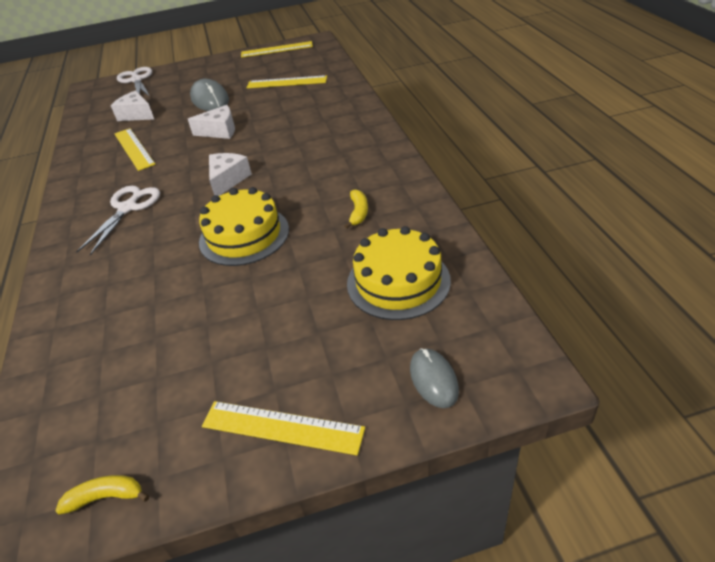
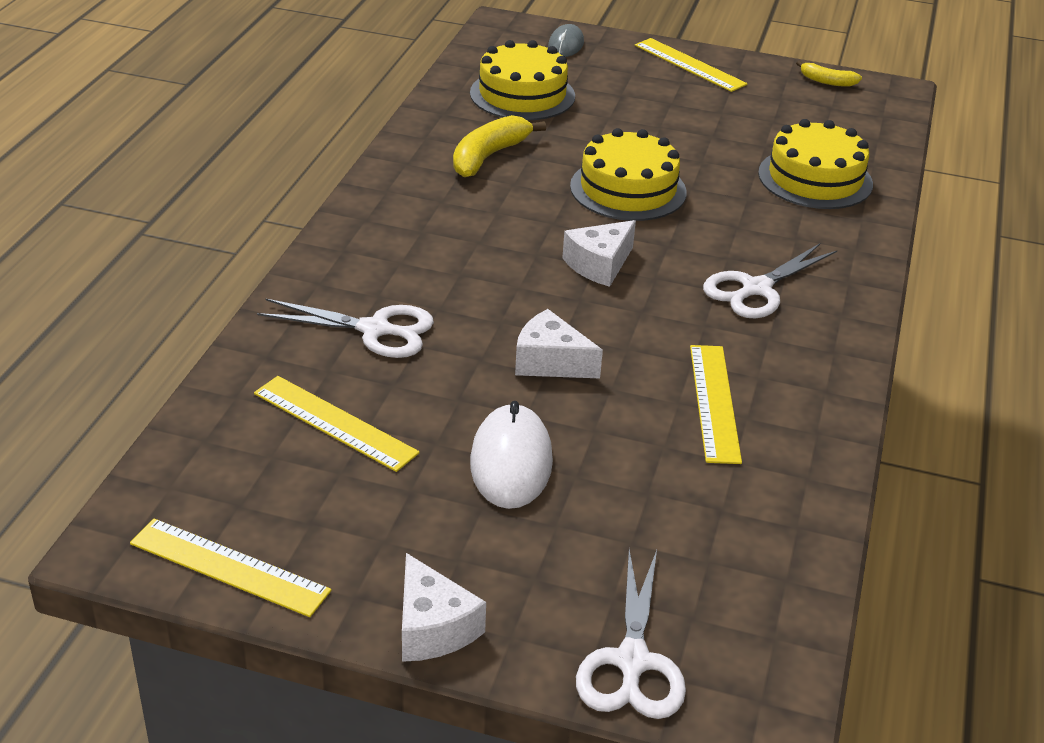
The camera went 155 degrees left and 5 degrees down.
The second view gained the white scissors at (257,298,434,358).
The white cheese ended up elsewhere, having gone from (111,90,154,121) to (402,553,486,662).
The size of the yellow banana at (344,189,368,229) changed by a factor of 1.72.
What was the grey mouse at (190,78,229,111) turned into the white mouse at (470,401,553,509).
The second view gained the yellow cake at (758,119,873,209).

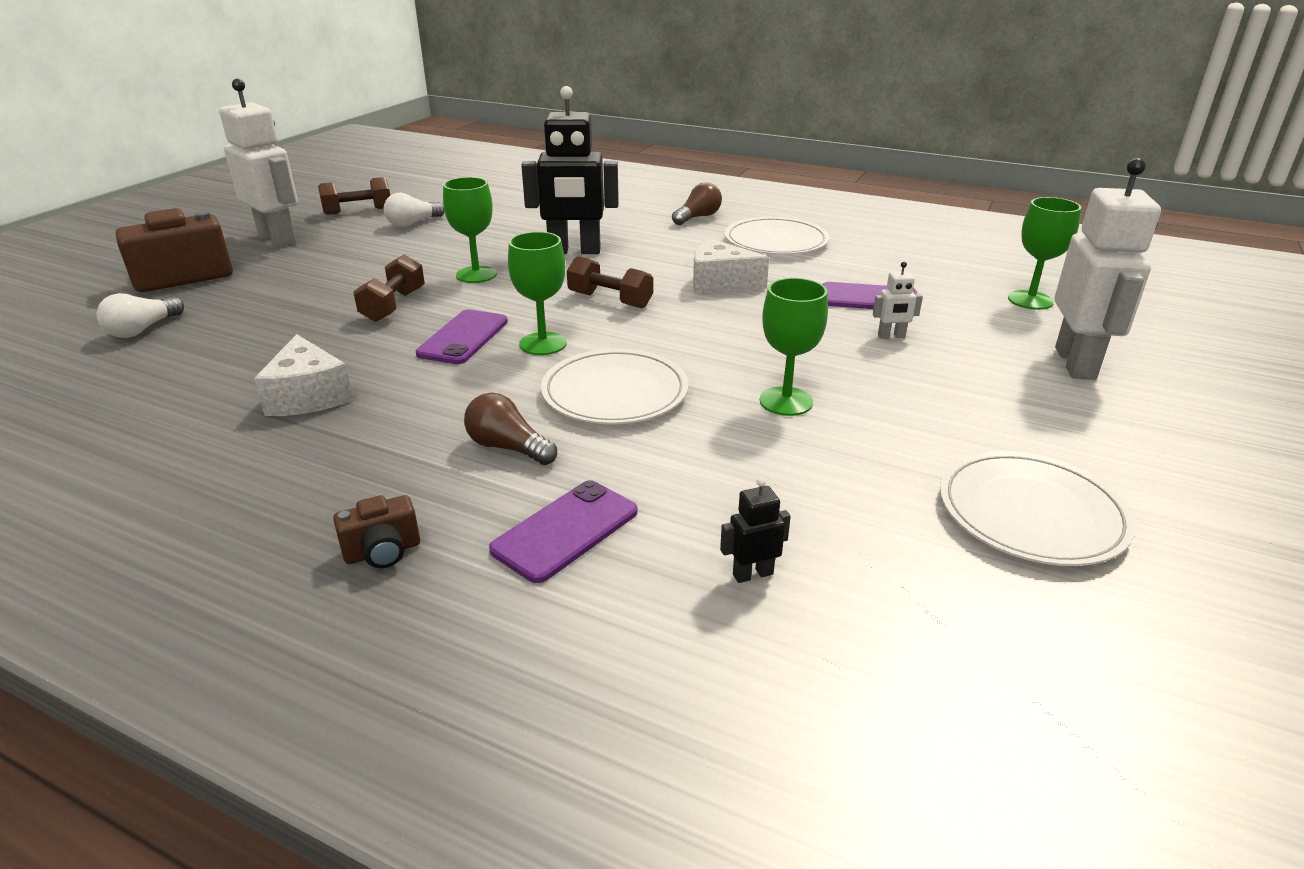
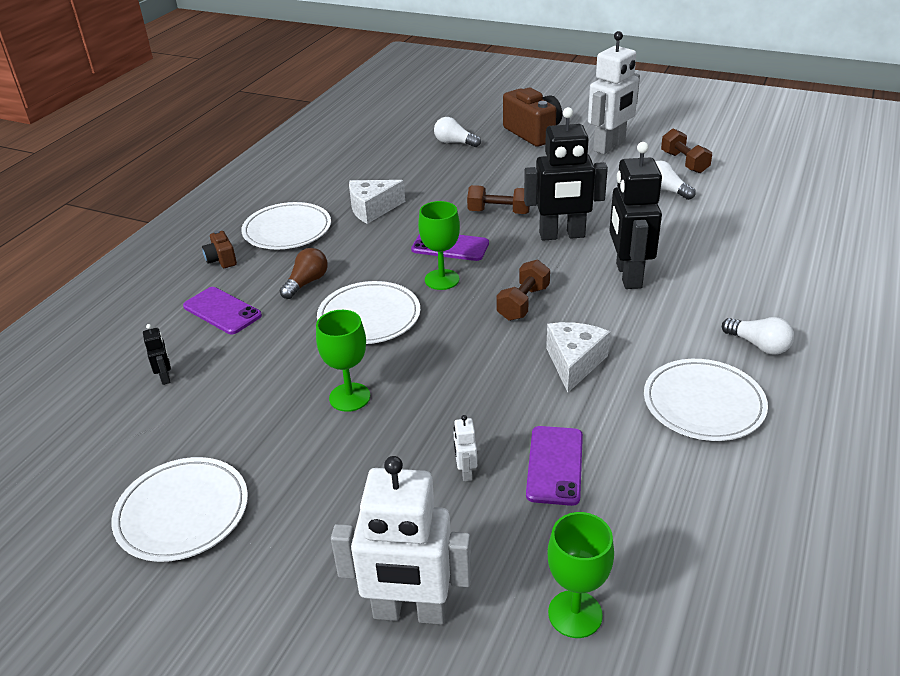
The camera went 90 degrees right and 5 degrees up.
The second view gained the white plate at (241,202,331,249).
Where the green goblet stood at (443,177,497,283), the black robot came to stand at (524,107,608,241).
What was the brown light bulb at (672,182,722,225) turned into the white light bulb at (722,317,794,355).

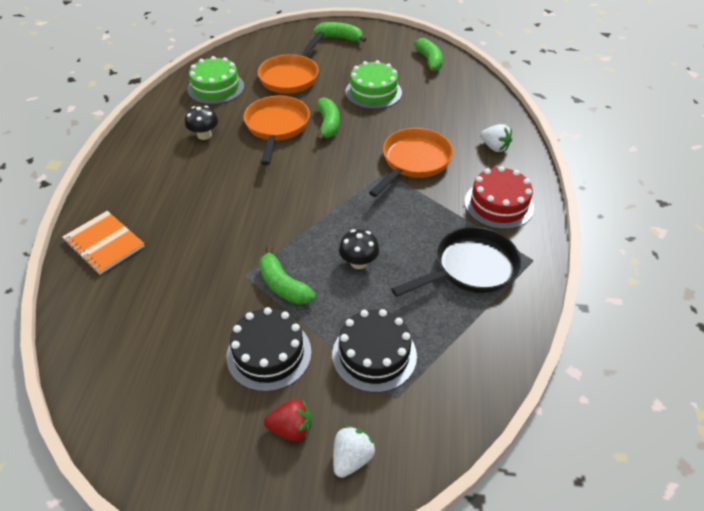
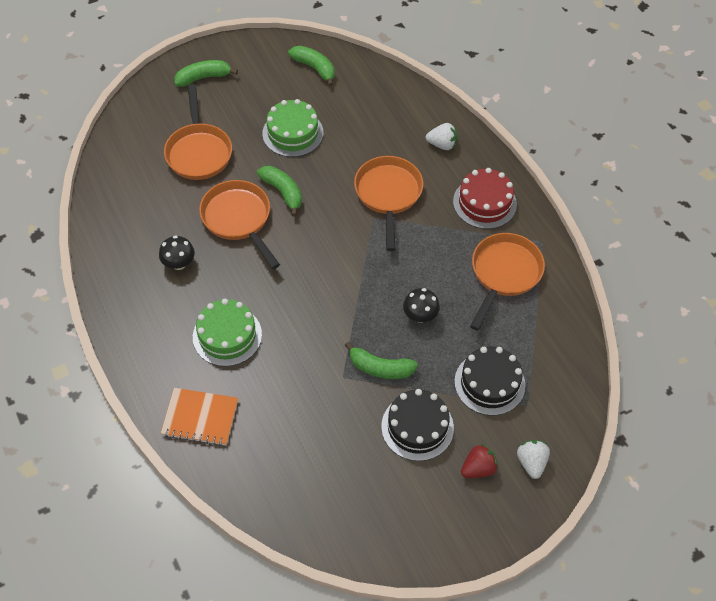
The camera went 35 degrees left and 10 degrees up.
The green cake ended up elsewhere, having gone from (187,56,244,105) to (193,299,262,366).
What was the black pan at (391,227,521,297) turned into the orange pan at (470,233,545,331).

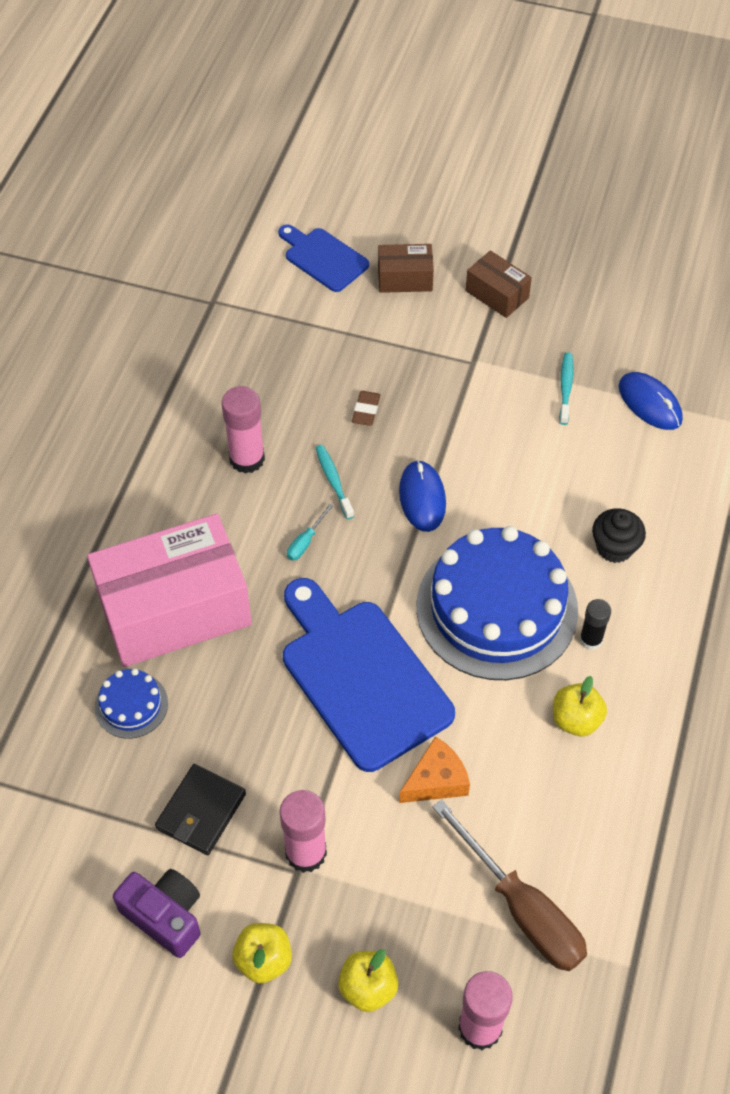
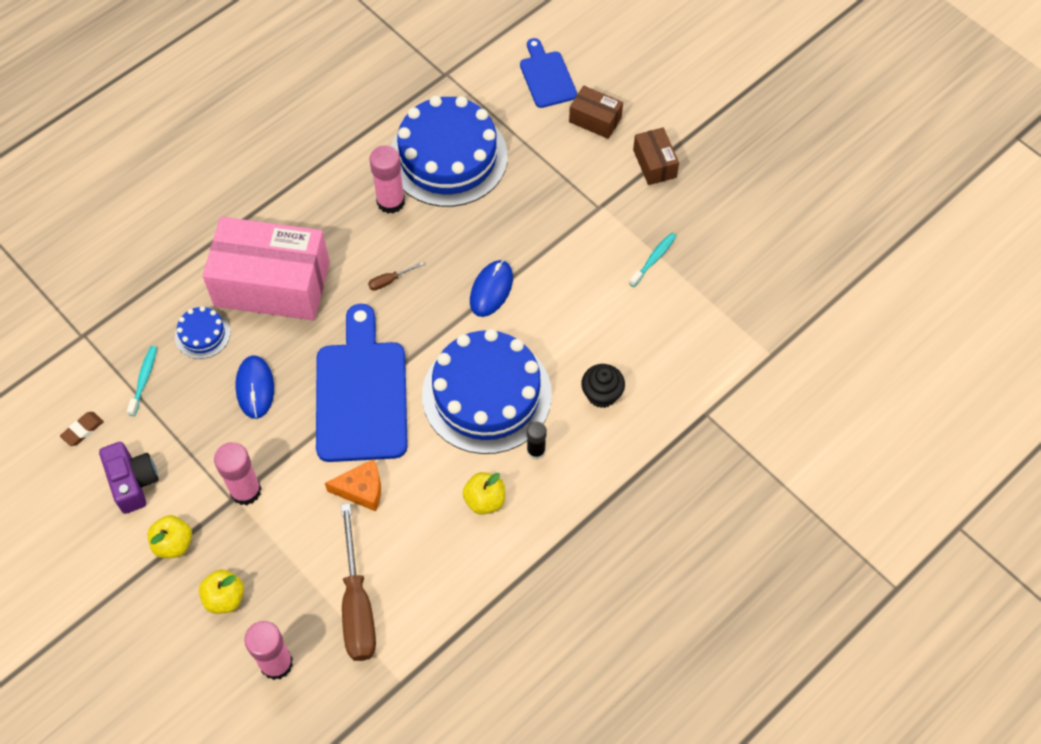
The camera went 30 degrees right and 5 degrees up.
The brown eraser ended up elsewhere, having gone from (352,391,380,426) to (60,412,104,446).
The turquoise toothbrush ended up elsewhere, having gone from (316,445,354,519) to (127,346,157,416).
The blue mouse ended up elsewhere, having gone from (619,372,683,430) to (235,355,274,419).
What was the turquoise screwdriver at (287,504,333,561) turned into the brown screwdriver at (368,262,424,291).
The second view gained the blue cake at (391,96,508,207).
The second view lost the black wallet at (155,764,246,855).

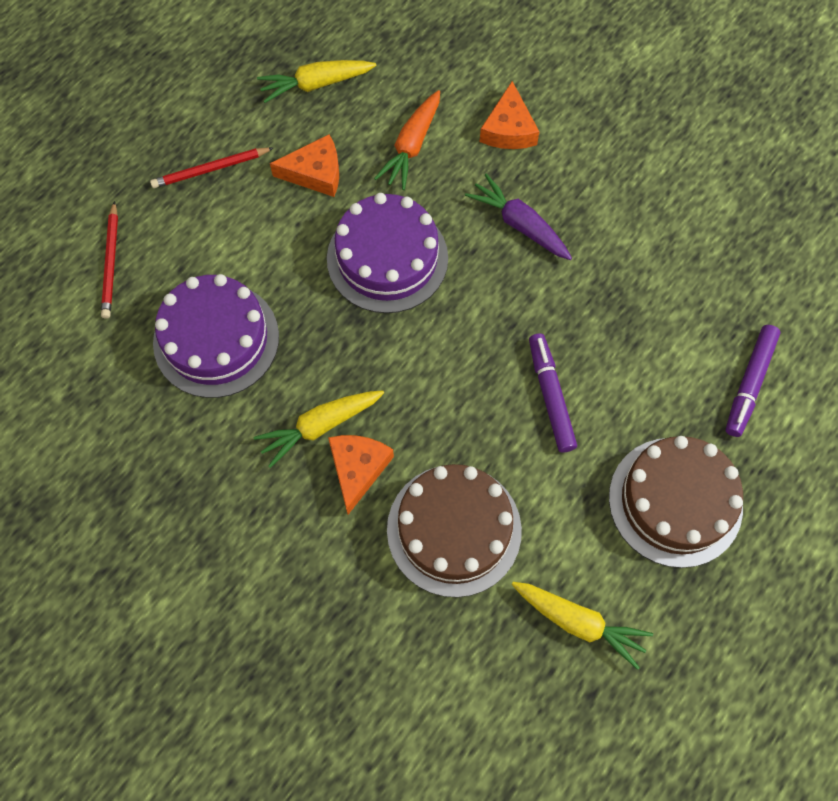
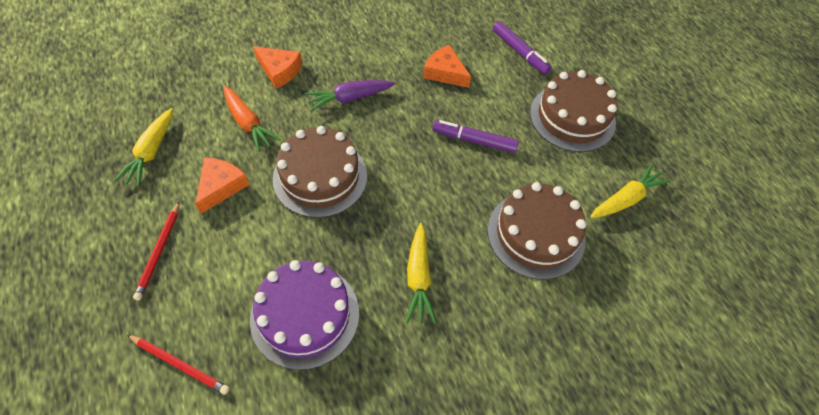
The camera went 65 degrees left and 10 degrees down.
What was the purple cake at (327,193,448,313) turned into the brown cake at (273,126,367,218).
The orange cheese ended up elsewhere, having gone from (328,435,394,514) to (423,45,471,88).

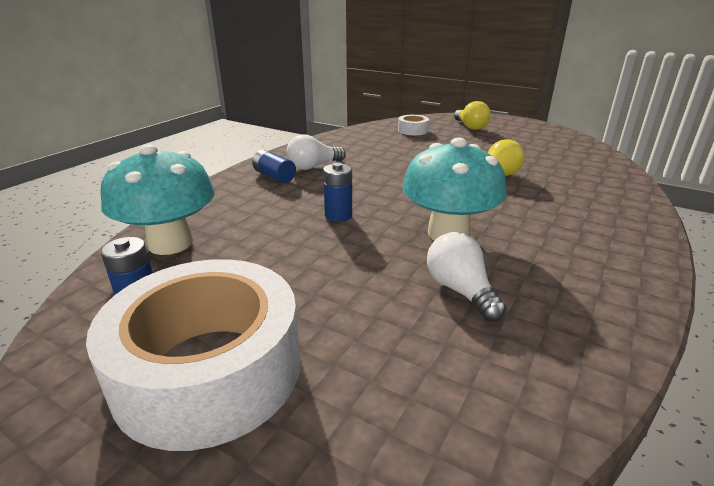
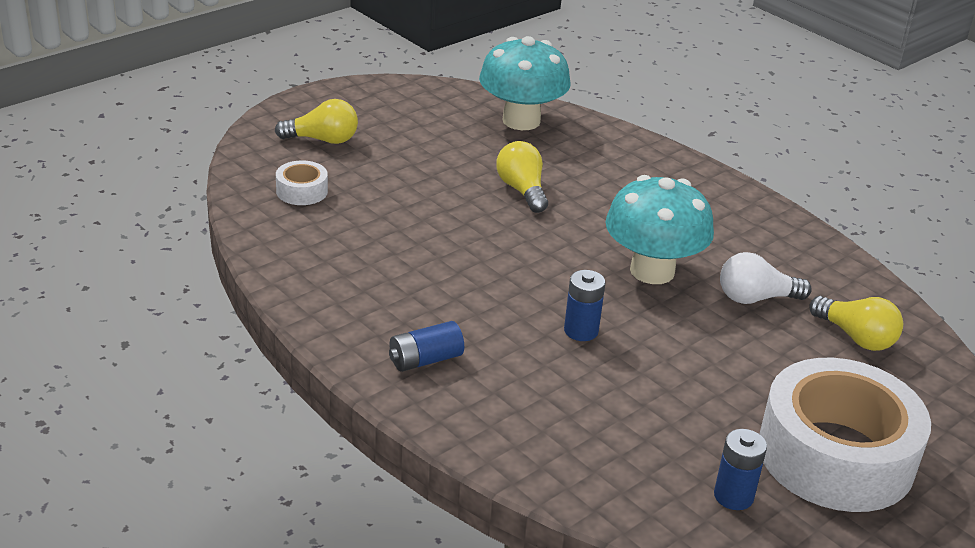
The camera went 75 degrees left and 5 degrees up.
The turquoise mushroom ended up elsewhere, having gone from (101,144,215,255) to (479,36,571,130).
The second view gained the yellow light bulb at (809,296,903,351).
The second view lost the white light bulb at (287,134,346,170).

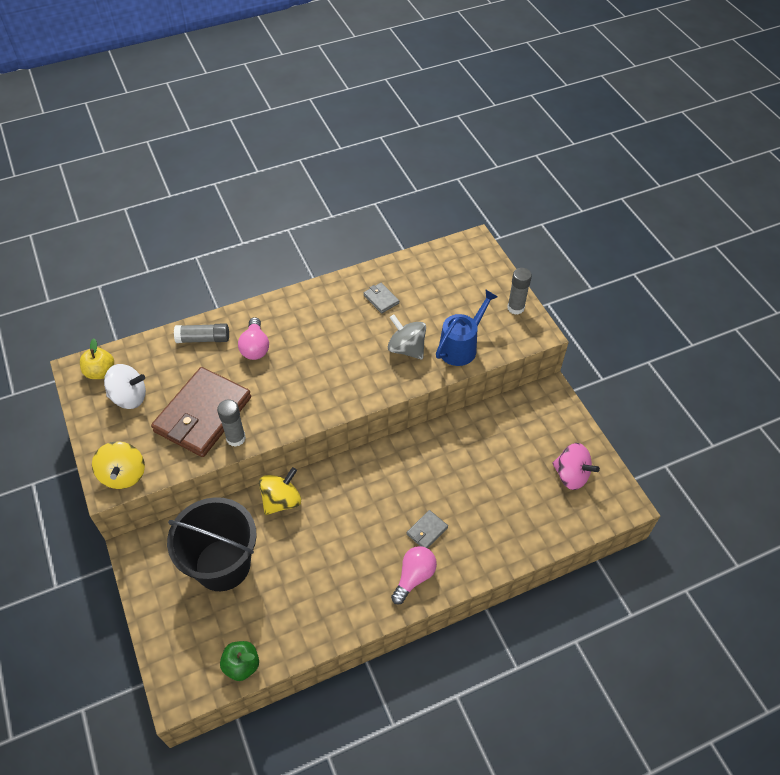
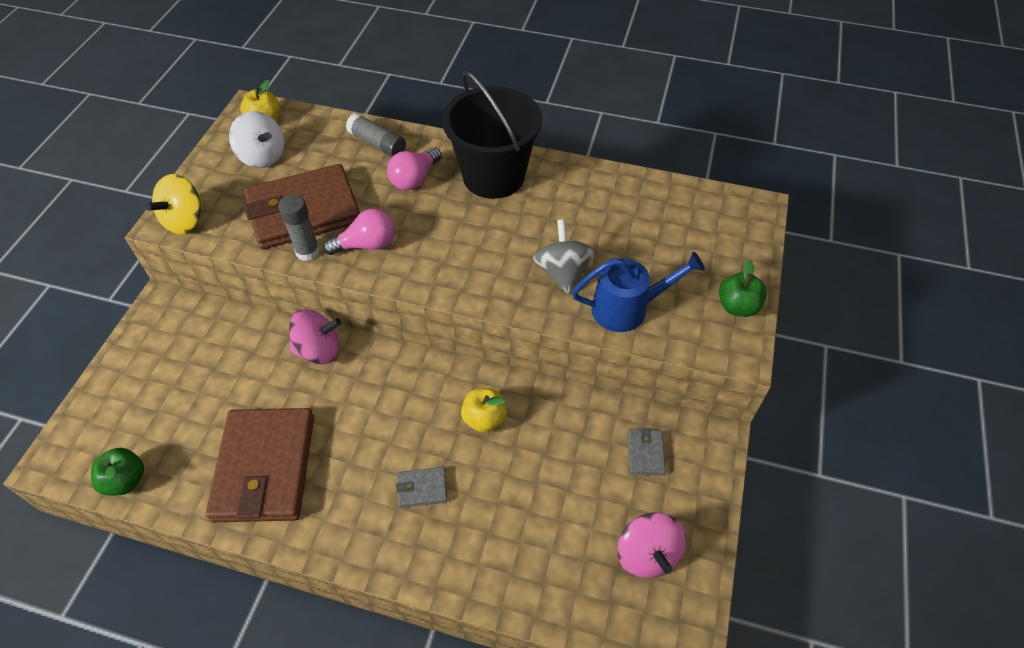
The camera went 40 degrees right and 0 degrees up.
The second view gained the brown wallet at (206,408,314,522).
What was the yellow spinning top at (259,467,301,515) turned into the pink spinning top at (289,309,341,365).
The pink light bulb ended up elsewhere, having gone from (391,546,437,604) to (323,209,395,255).
The black bucket ended up elsewhere, having gone from (167,497,257,591) to (442,71,543,199).
The second view gained the yellow apple at (461,388,507,433).
The grey wallet ended up elsewhere, having gone from (363,283,399,314) to (627,428,666,475).
Where the grey glue stick stood at (507,268,532,315), the green apple came to stand at (719,259,767,317).

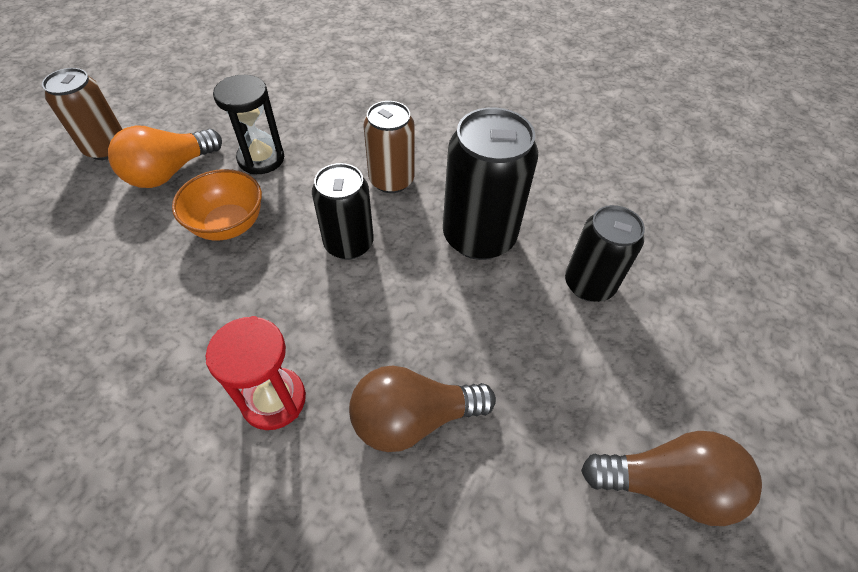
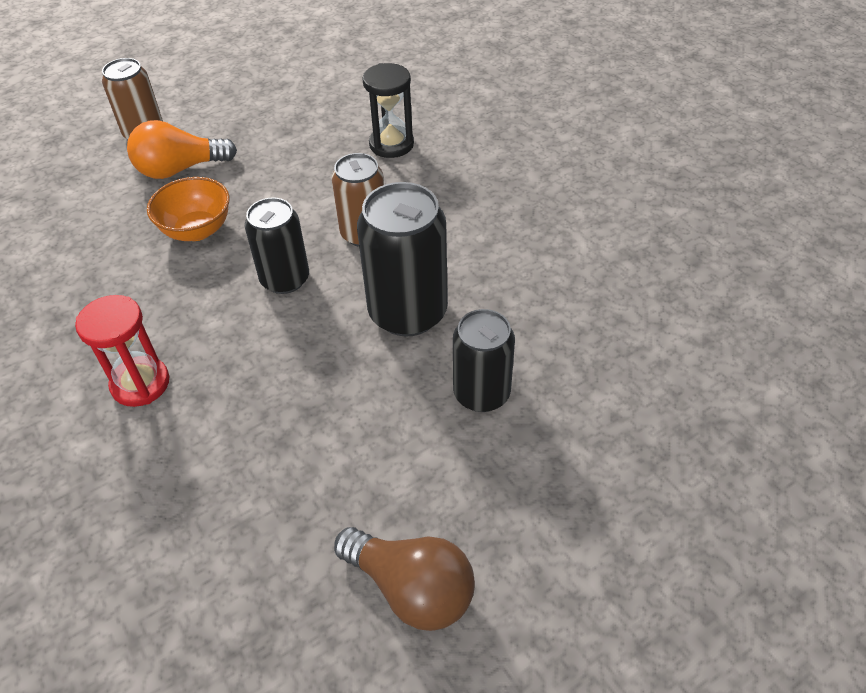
The camera went 30 degrees right and 5 degrees down.
The black hourglass ended up elsewhere, having gone from (213,75,284,174) to (362,63,414,158).
The second view lost the brown light bulb at (349,365,496,452).

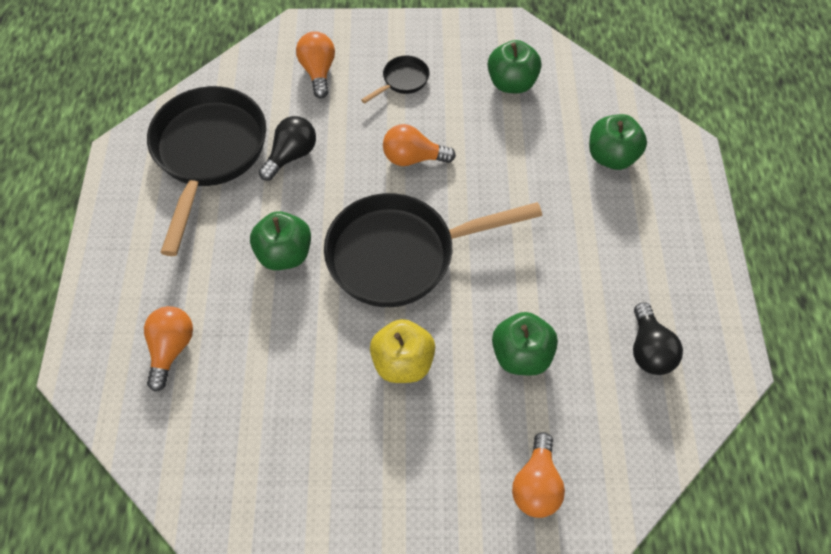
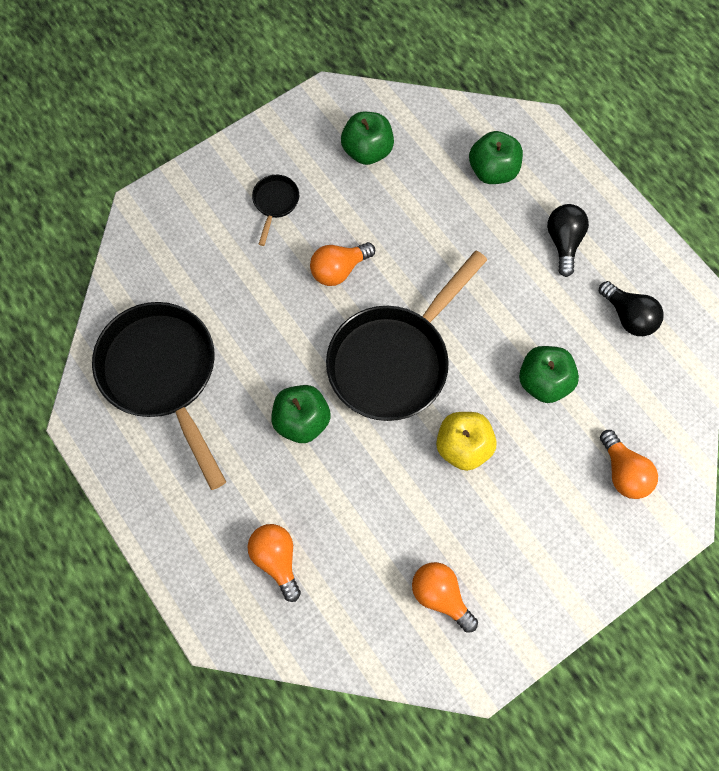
The camera went 35 degrees left and 10 degrees up.
The orange light bulb ended up elsewhere, having gone from (296,31,335,98) to (412,562,478,633).
The black light bulb ended up elsewhere, having gone from (259,116,316,181) to (547,204,589,277).

